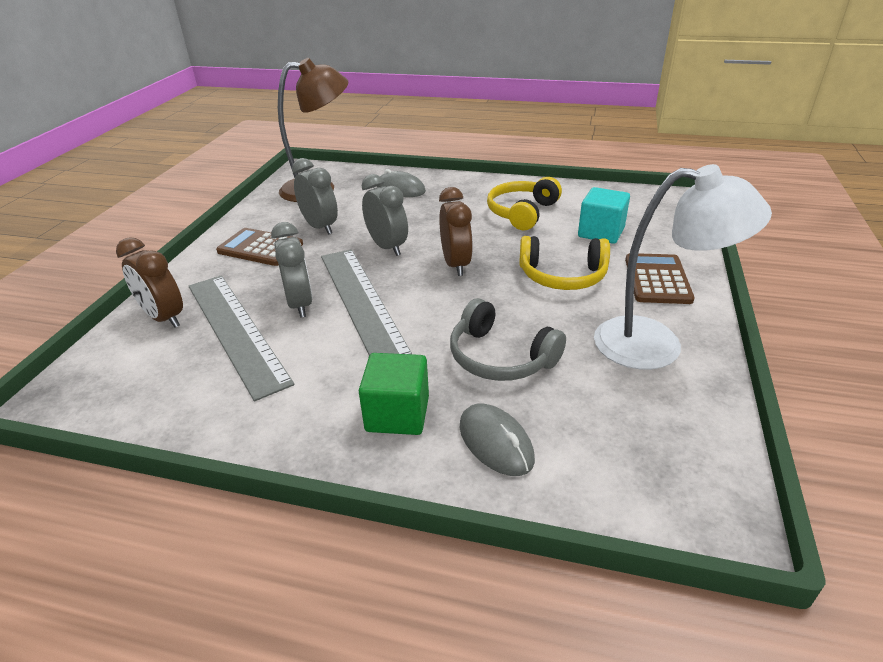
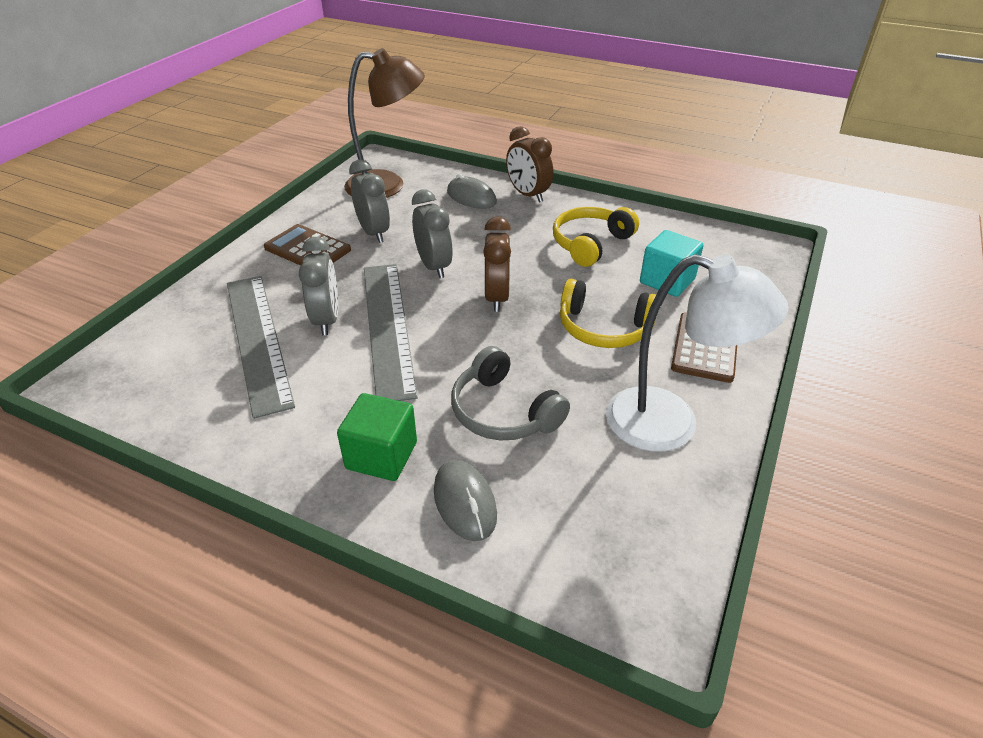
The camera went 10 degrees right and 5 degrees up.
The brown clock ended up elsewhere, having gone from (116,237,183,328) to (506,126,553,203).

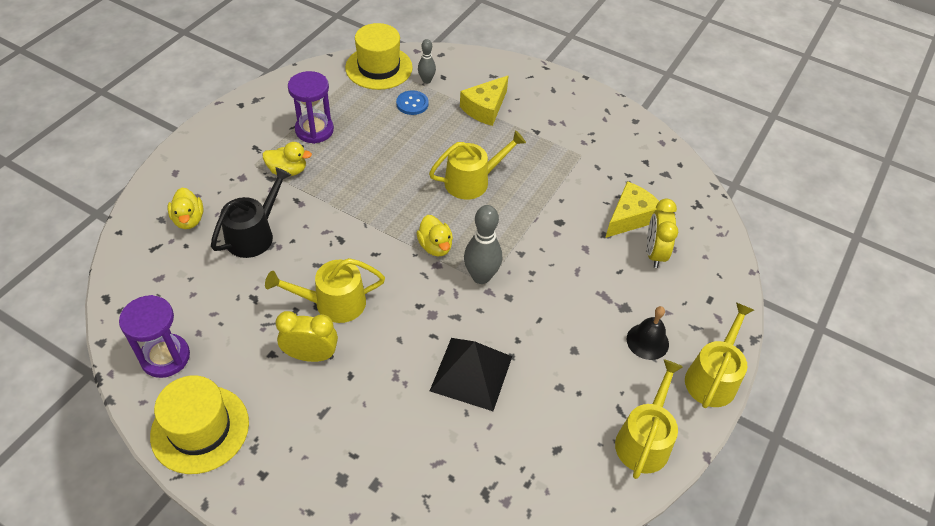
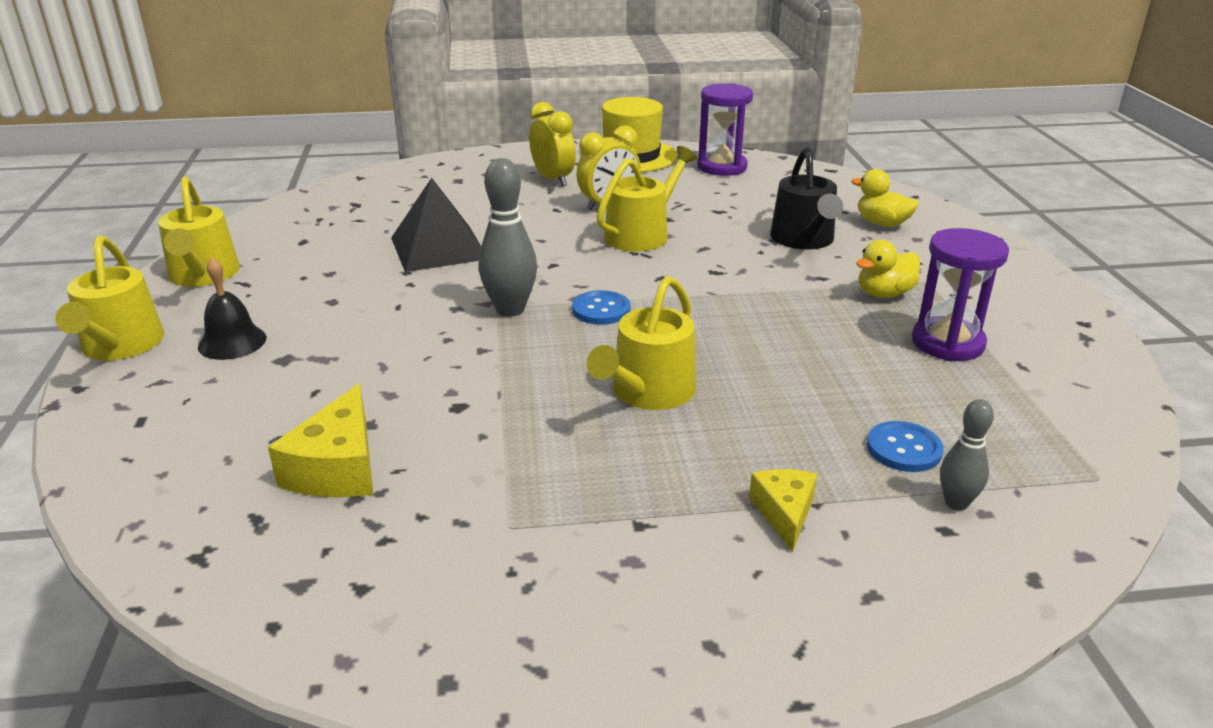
The camera went 145 degrees right and 20 degrees down.
The yellow clock ended up elsewhere, having gone from (647,199,678,268) to (529,102,576,187).
Where the yellow duck stood at (417,215,453,256), the blue button came to stand at (572,290,630,325).
The size of the yellow cheese at (460,76,508,126) changed by a factor of 0.63.
The second view lost the yellow hat at (345,23,413,90).

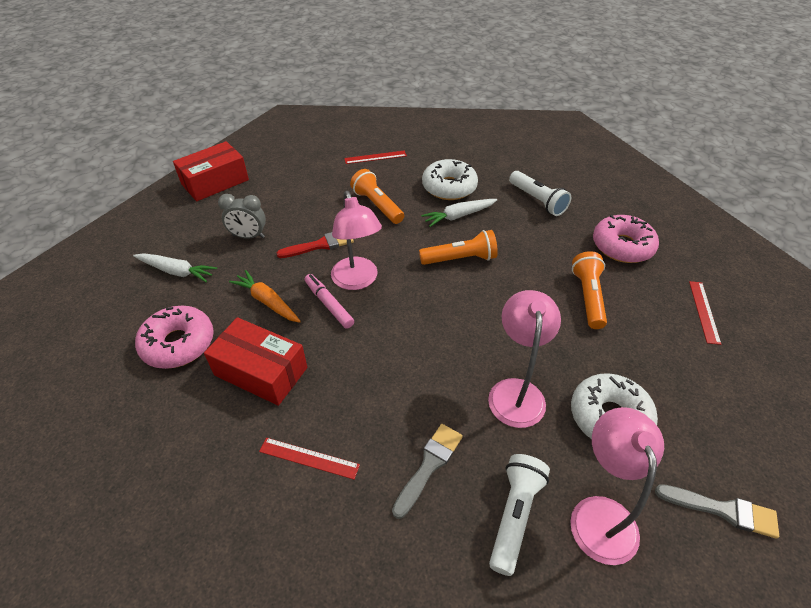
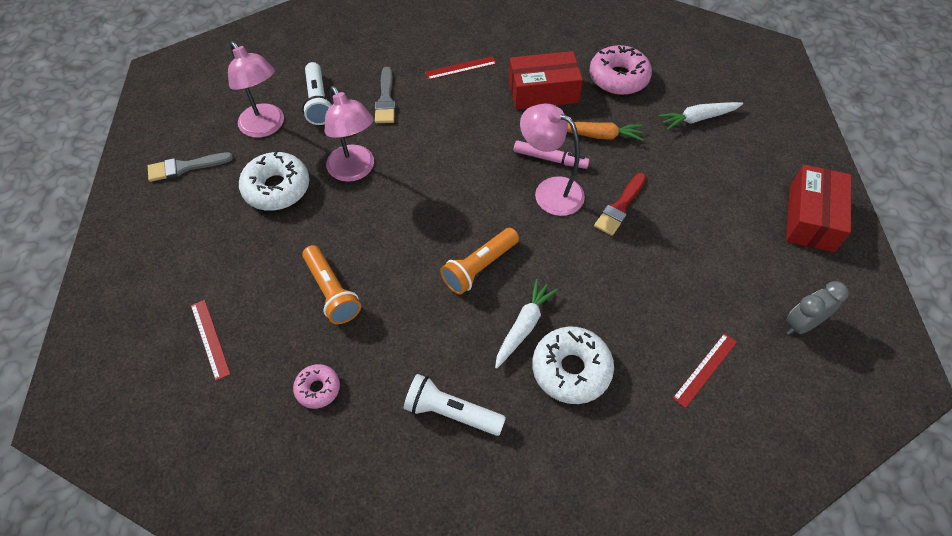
The camera went 145 degrees right and 10 degrees up.
The size of the pink donut at (593,215,659,263) changed by a factor of 0.56.
The grey clock ended up elsewhere, having gone from (218,194,266,239) to (786,281,849,335).
The second view lost the orange flashlight at (350,169,404,224).

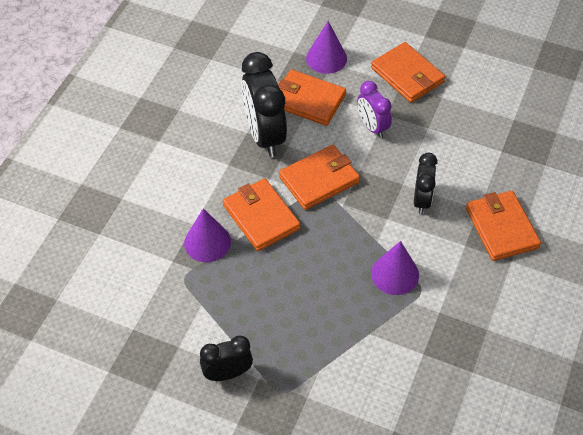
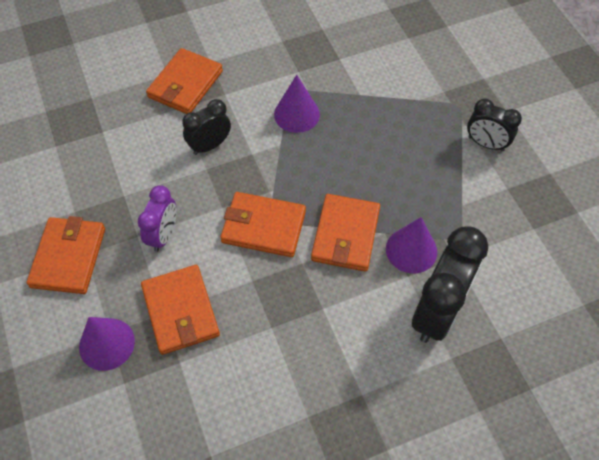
The camera went 135 degrees left and 5 degrees up.
The black clock ended up elsewhere, having gone from (242,52,287,157) to (412,227,488,343).

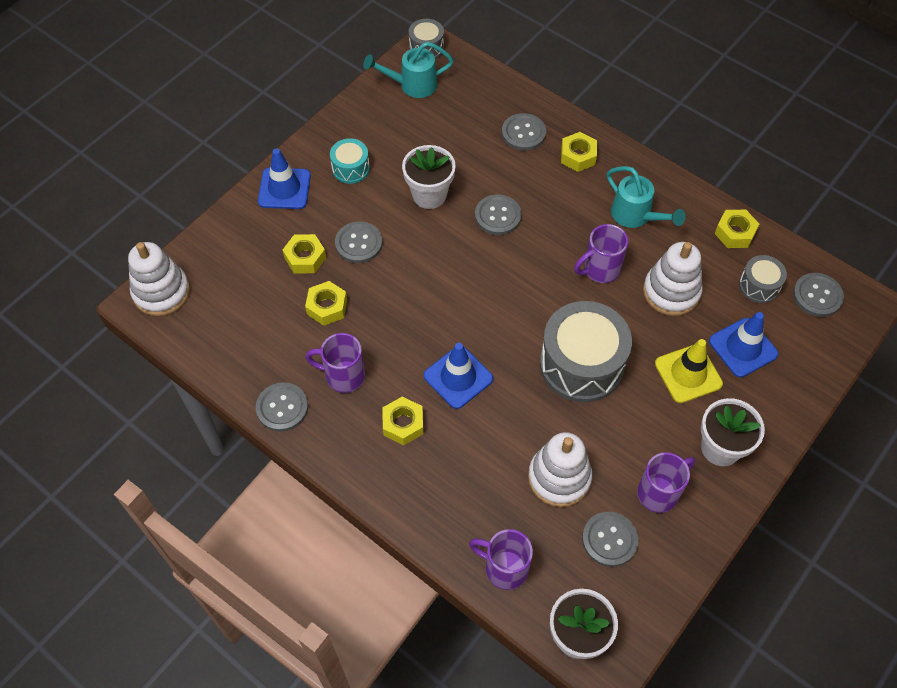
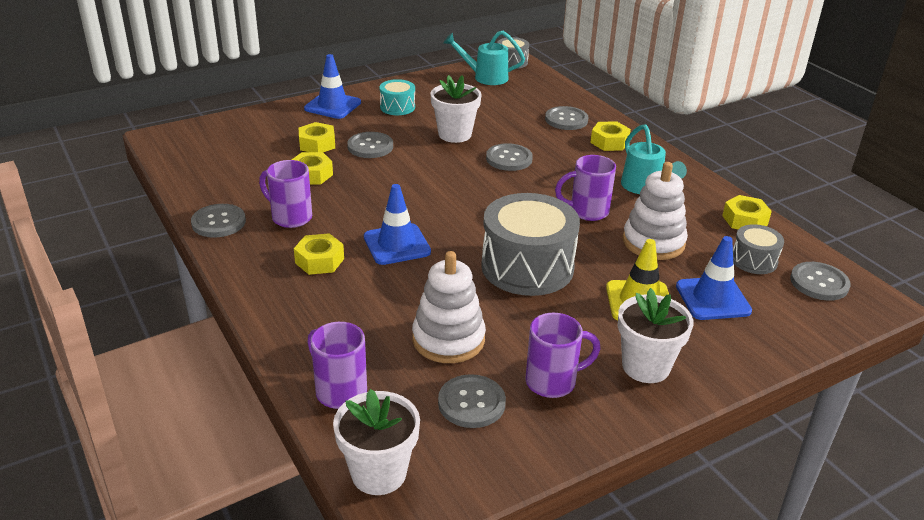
The camera went 20 degrees right and 25 degrees down.
The second view lost the white stacking toy at (128,242,190,316).

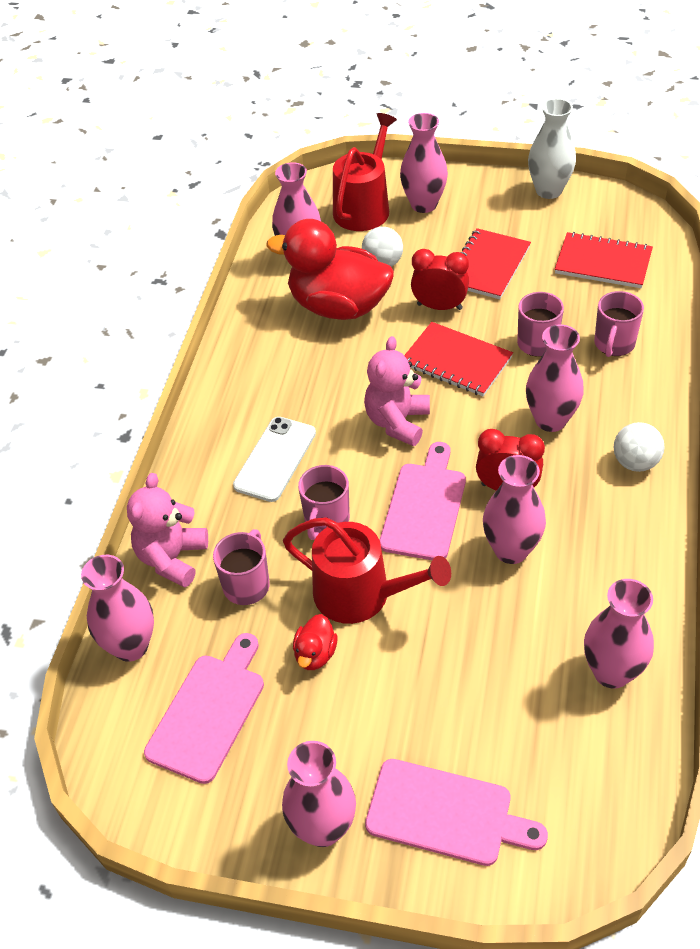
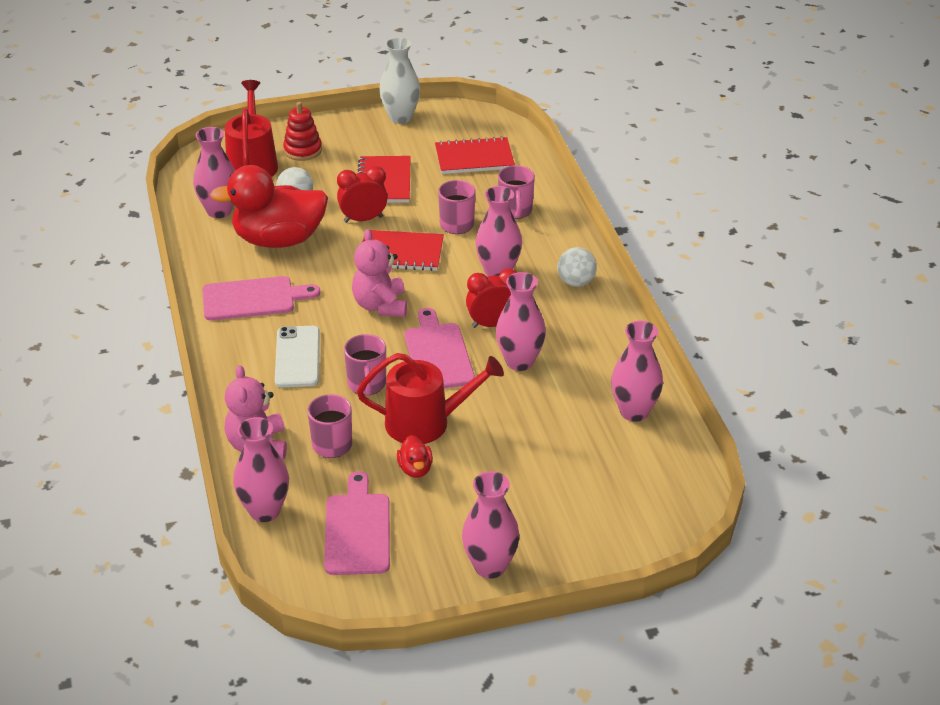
The camera went 30 degrees left and 10 degrees down.
The pink cutting board ended up elsewhere, having gone from (365,759,548,866) to (202,276,320,321).
Where the pink vase stood at (400,113,448,213), the red stacking toy came to stand at (283,102,322,161).

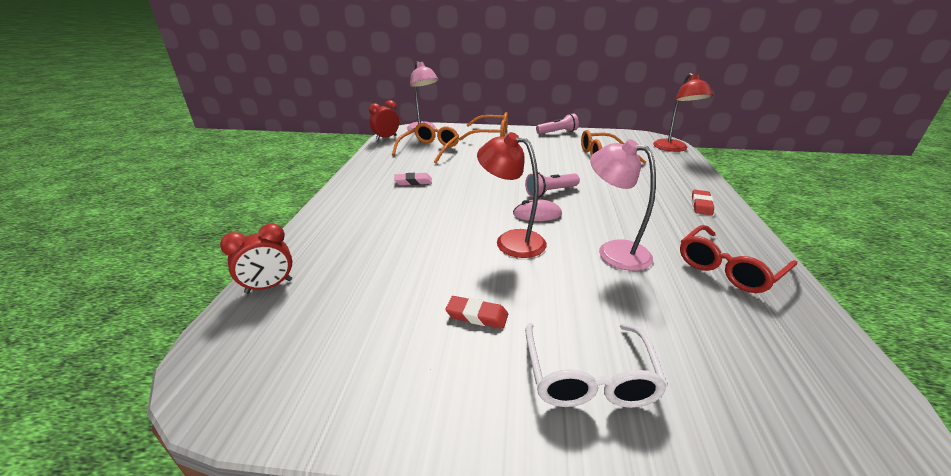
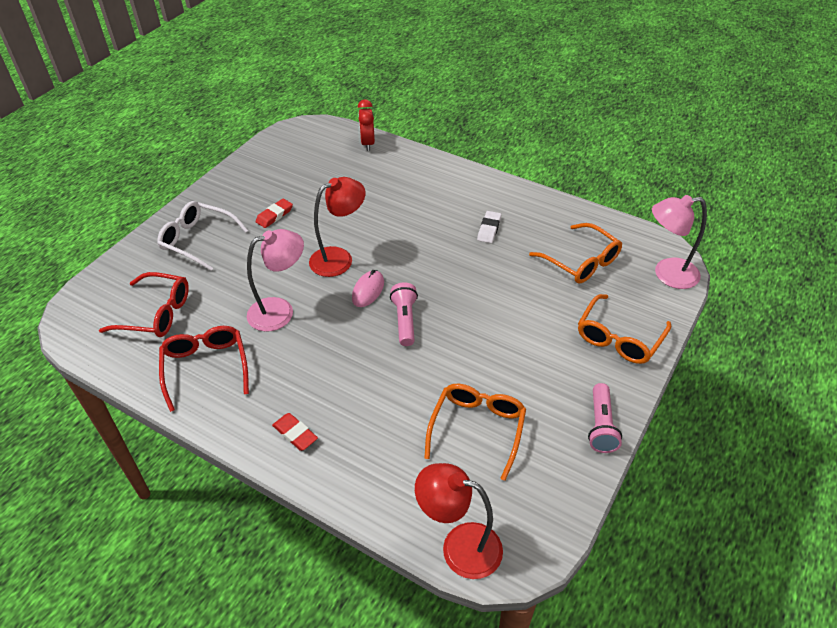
The camera went 115 degrees right and 15 degrees up.
The second view gained the red glasses at (99,272,189,337).
What was the pink eraser at (394,173,432,185) turned into the white eraser at (477,211,501,243).
The second view lost the red clock at (369,100,399,140).

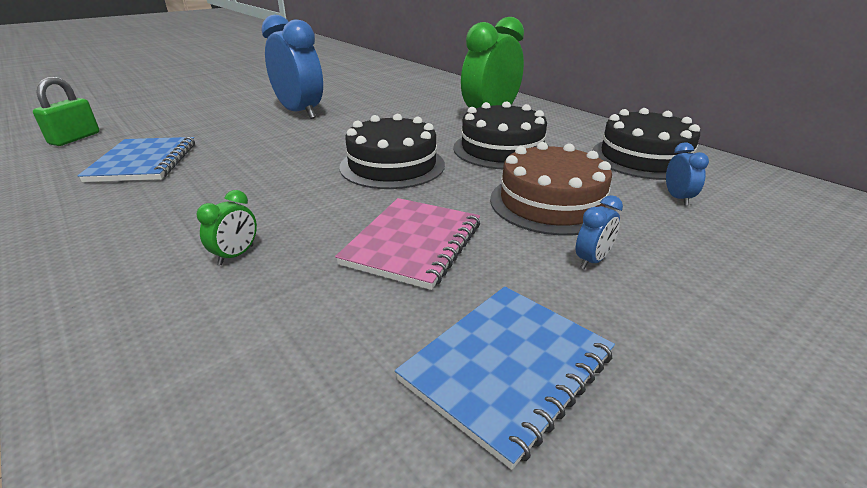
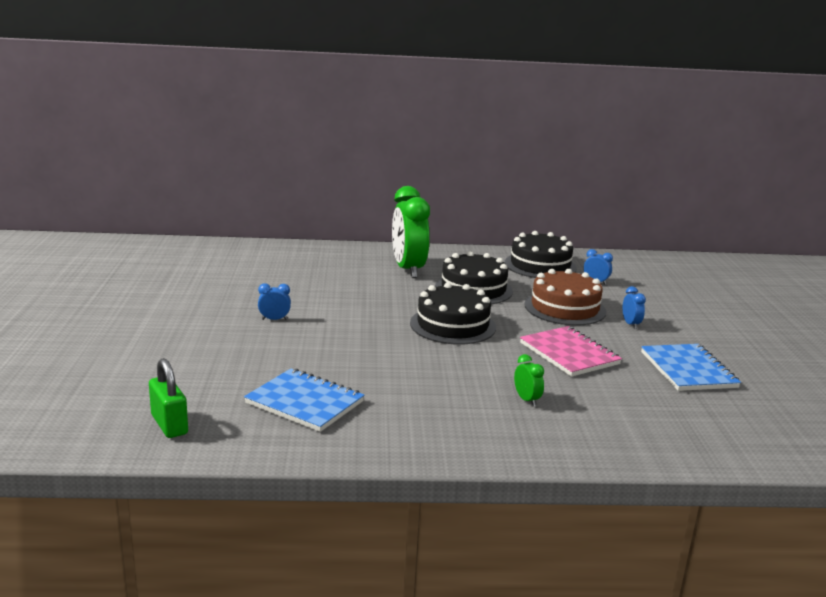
The camera went 55 degrees left and 10 degrees down.
The size of the blue clock at (261,15,323,119) changed by a factor of 0.41.

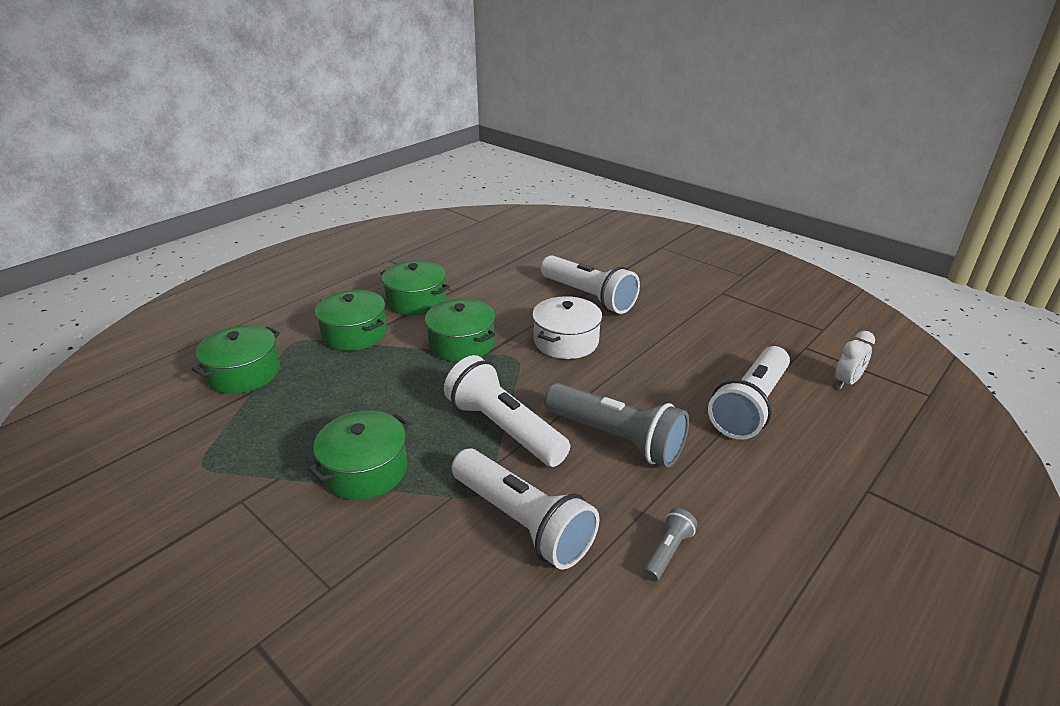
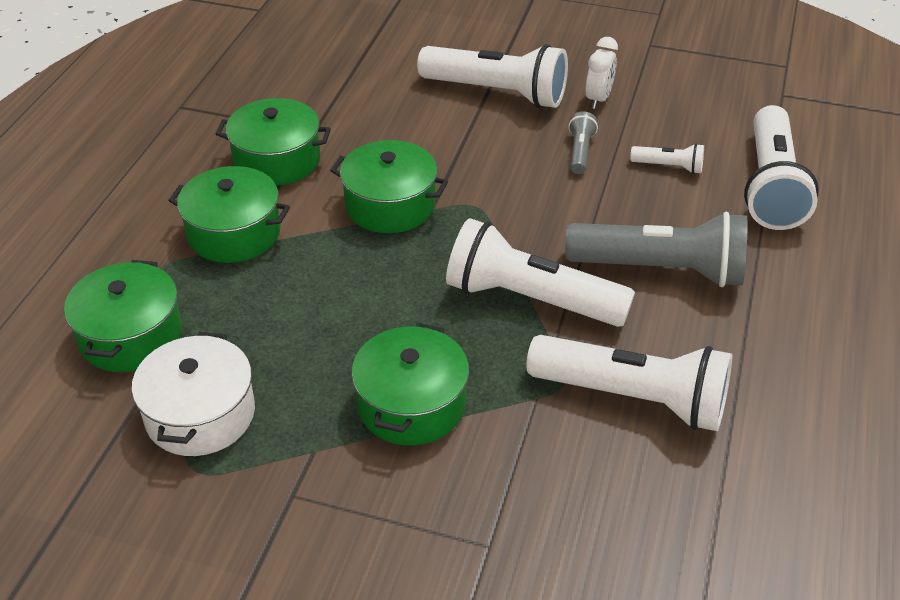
The camera went 25 degrees left and 10 degrees up.
The white pot ended up elsewhere, having gone from (532,296,602,359) to (132,332,255,456).
The grey flashlight ended up elsewhere, having gone from (643,508,698,582) to (568,111,598,174).
The white clock ended up elsewhere, having gone from (835,331,875,389) to (585,37,618,109).
The second view gained the white flashlight at (630,143,704,174).

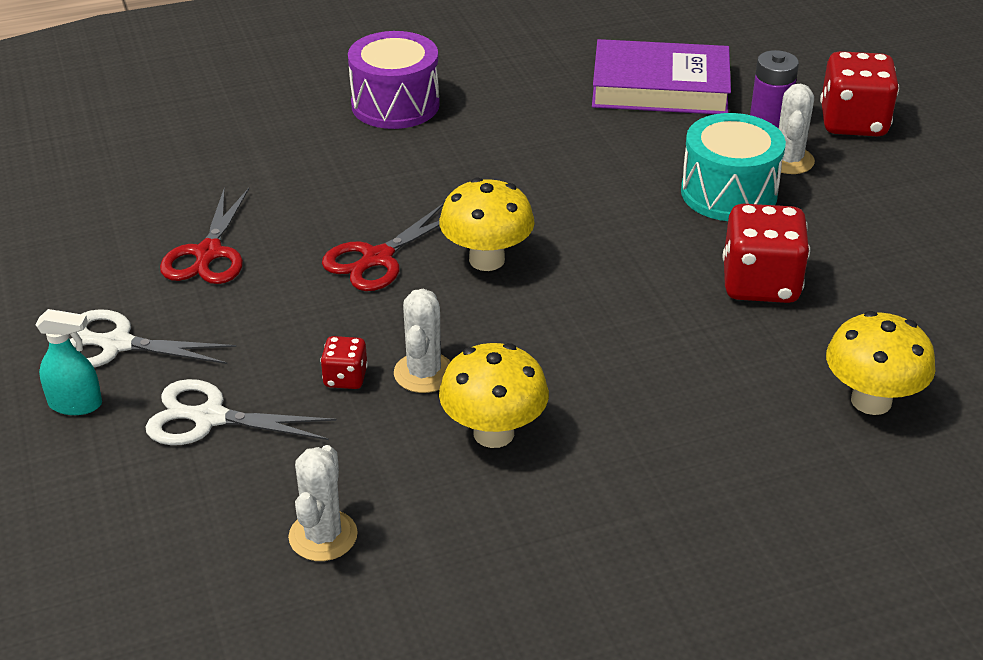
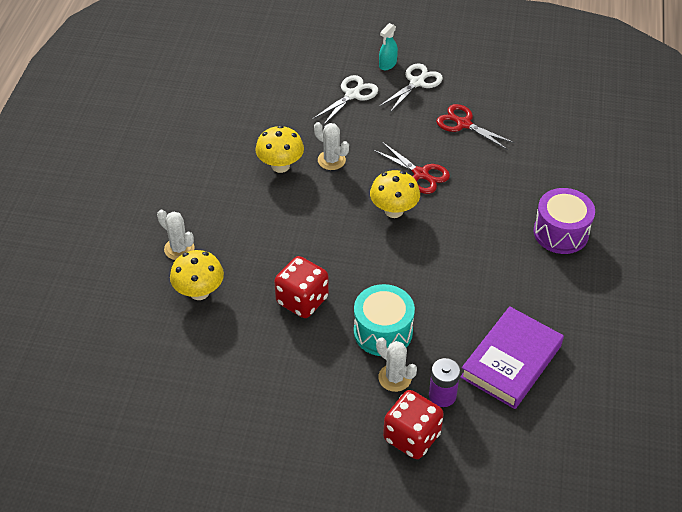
The camera went 120 degrees right and 10 degrees up.
The white cactus ended up elsewhere, having gone from (288,445,358,561) to (157,210,195,260).
The red scissors at (322,203,444,291) ended up facing another way, 150 degrees clockwise from before.
The second view lost the red dice at (320,336,368,389).

